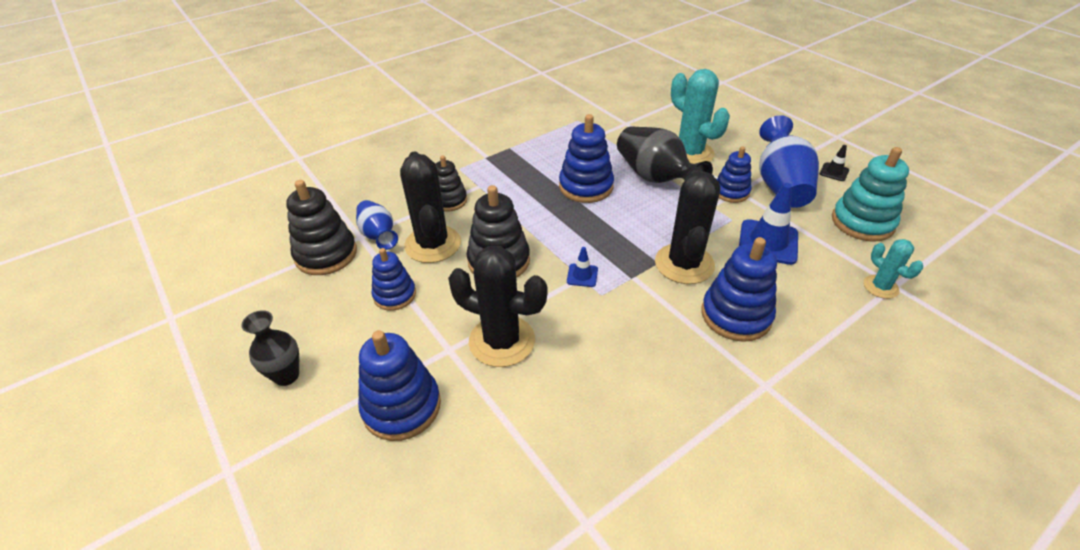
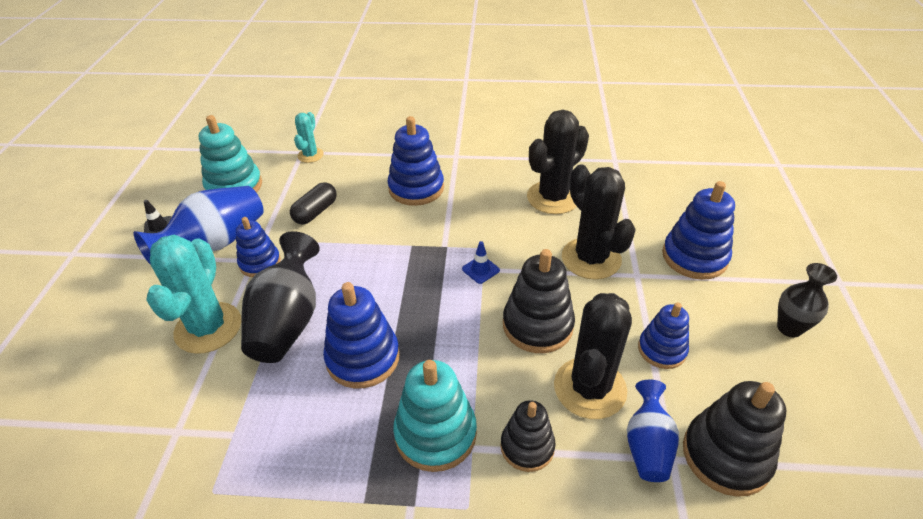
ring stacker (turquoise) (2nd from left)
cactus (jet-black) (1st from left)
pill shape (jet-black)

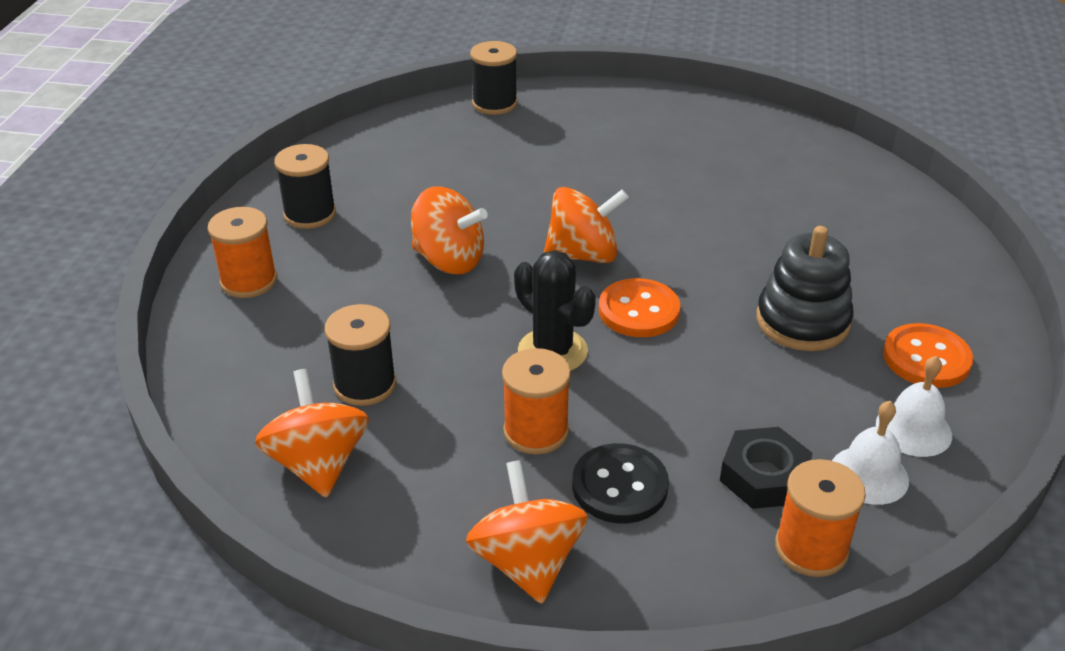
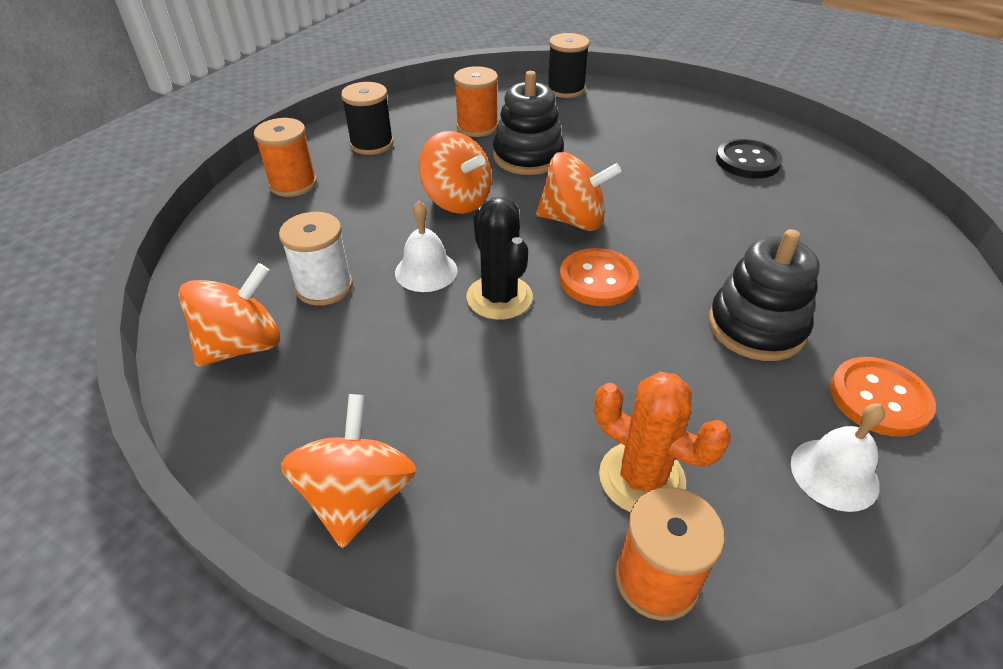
ring stacker (jet-black) (1st from left)
reel of thread (bright orange) (2nd from left)
shirt button (jet-black)
bell (snow-white) (1st from left)
cactus (bright orange)
reel of thread (snow-white)
whirligig (bright orange) (1st from left)

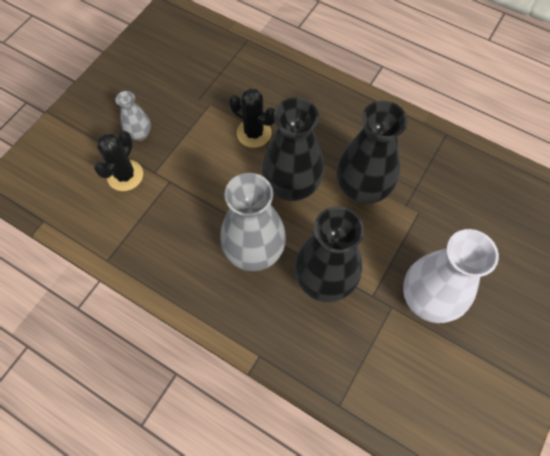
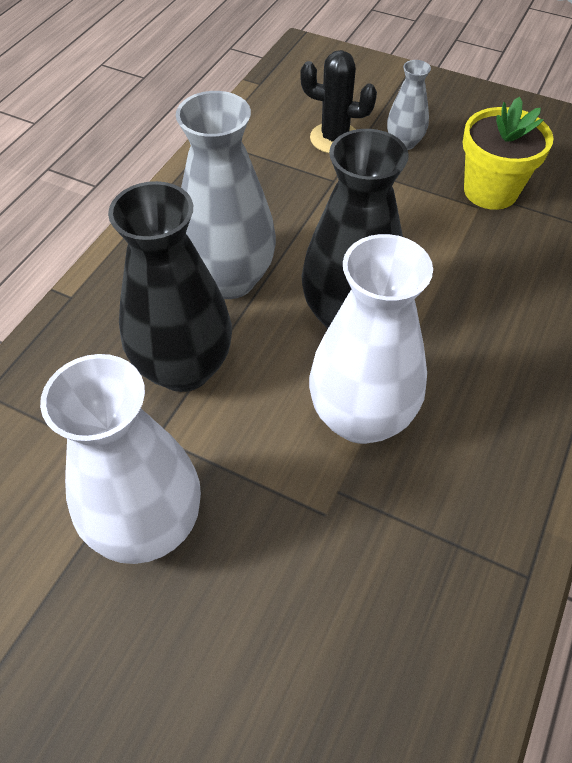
cactus (jet-black) (2nd from left in the first image)
potted plant (golden)
tall vase (snow-white) (2nd from left)

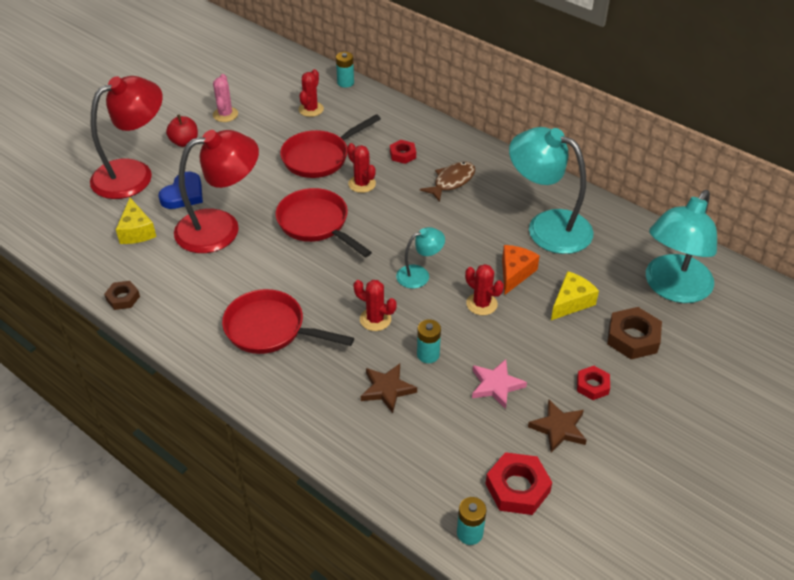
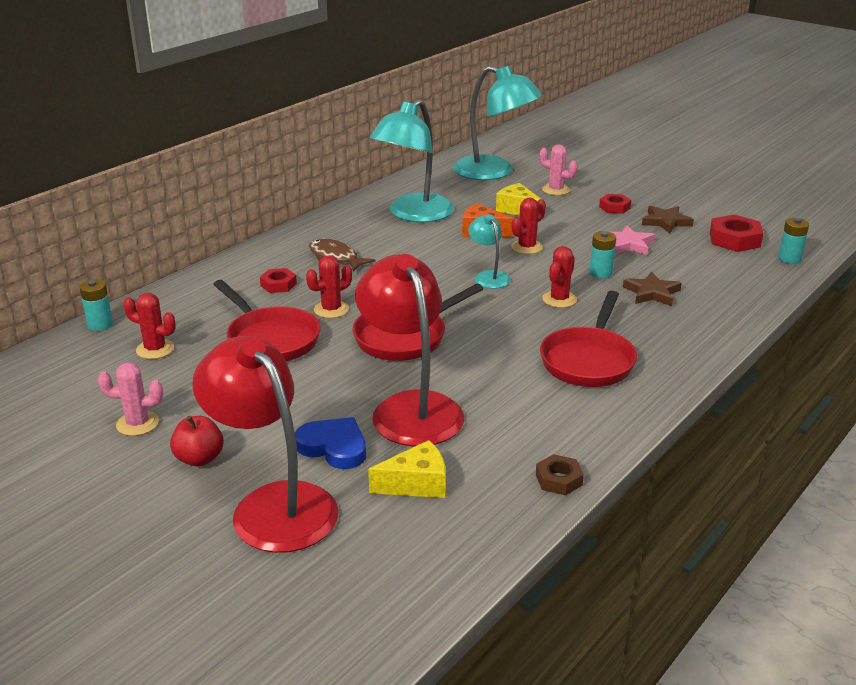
cactus (rosy) (2nd from left)

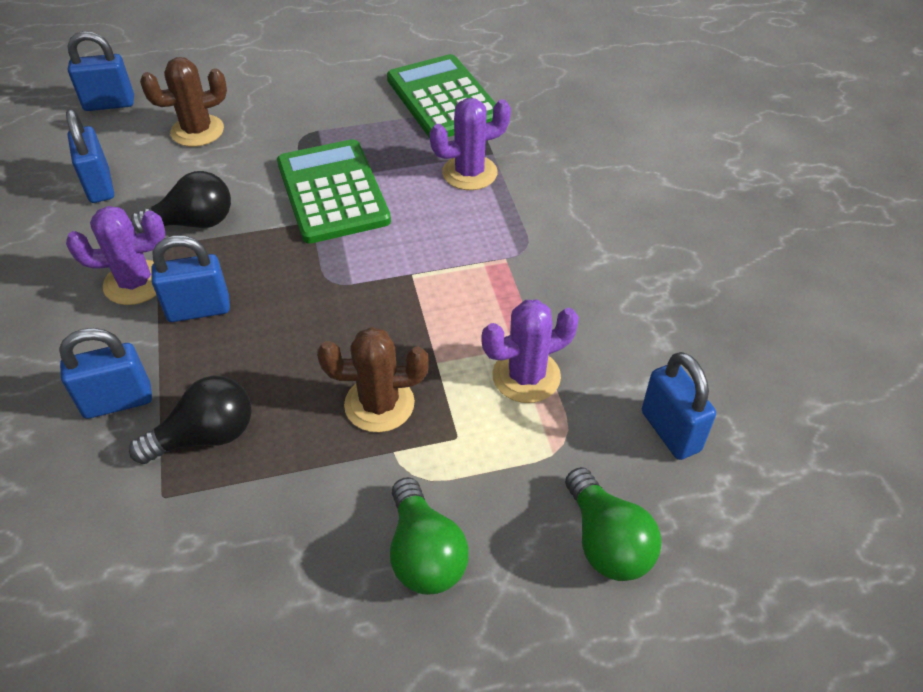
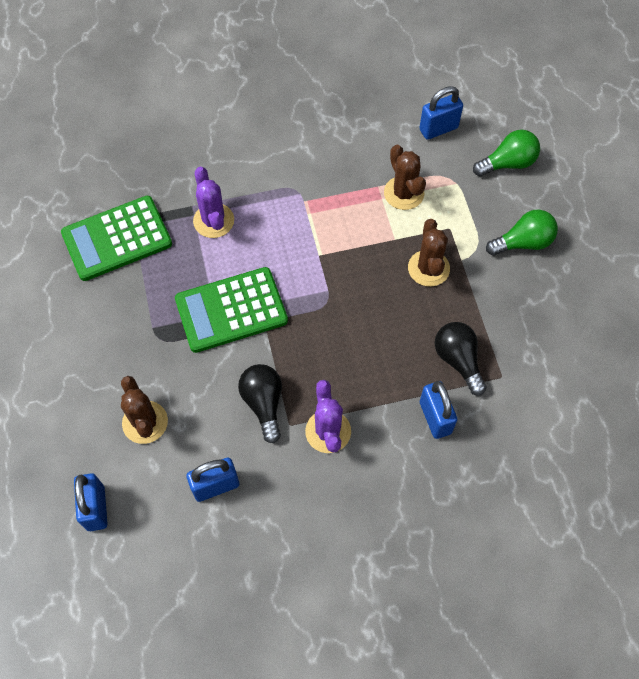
lock (blue) (4th from left in the first image)
cactus (russet) (2nd from left)

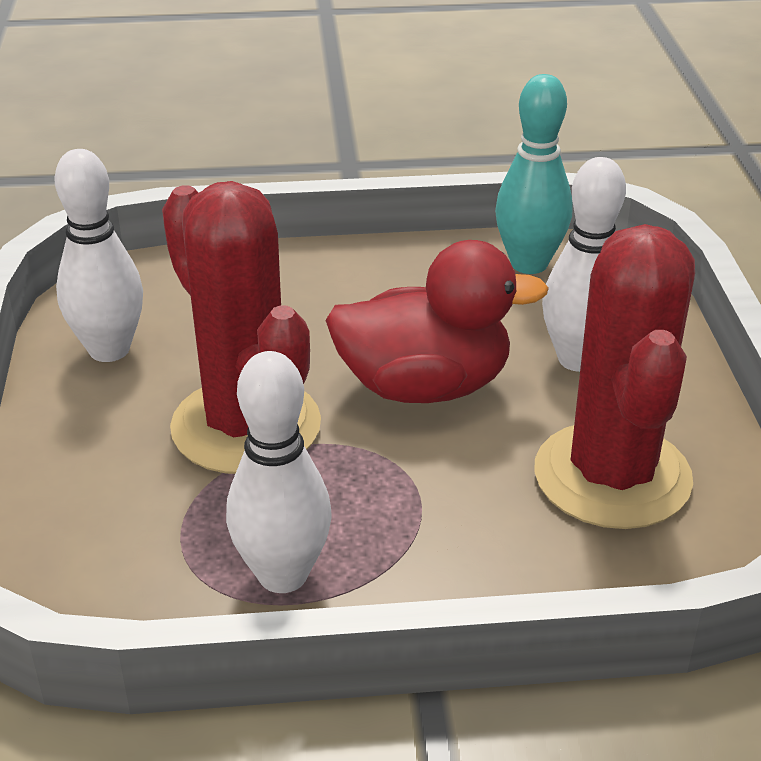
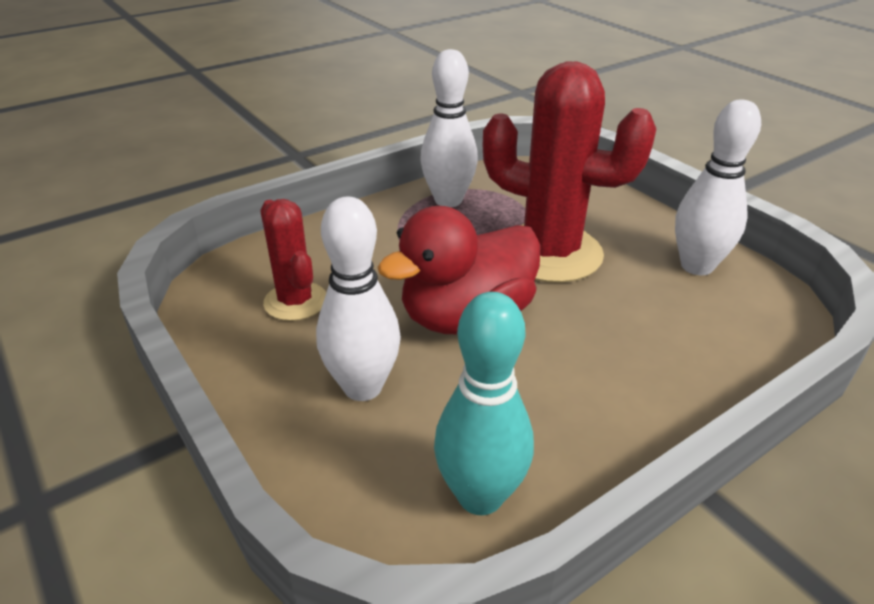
cactus (scarlet) (1st from left)

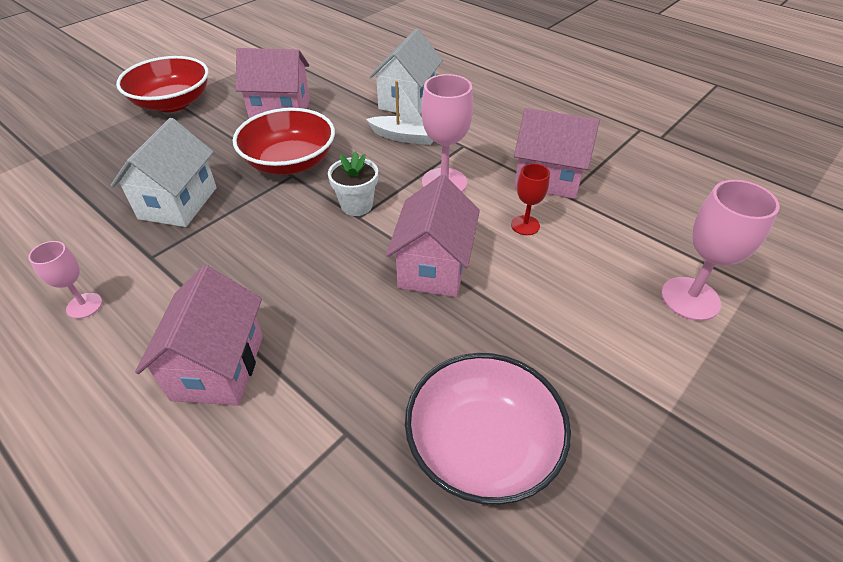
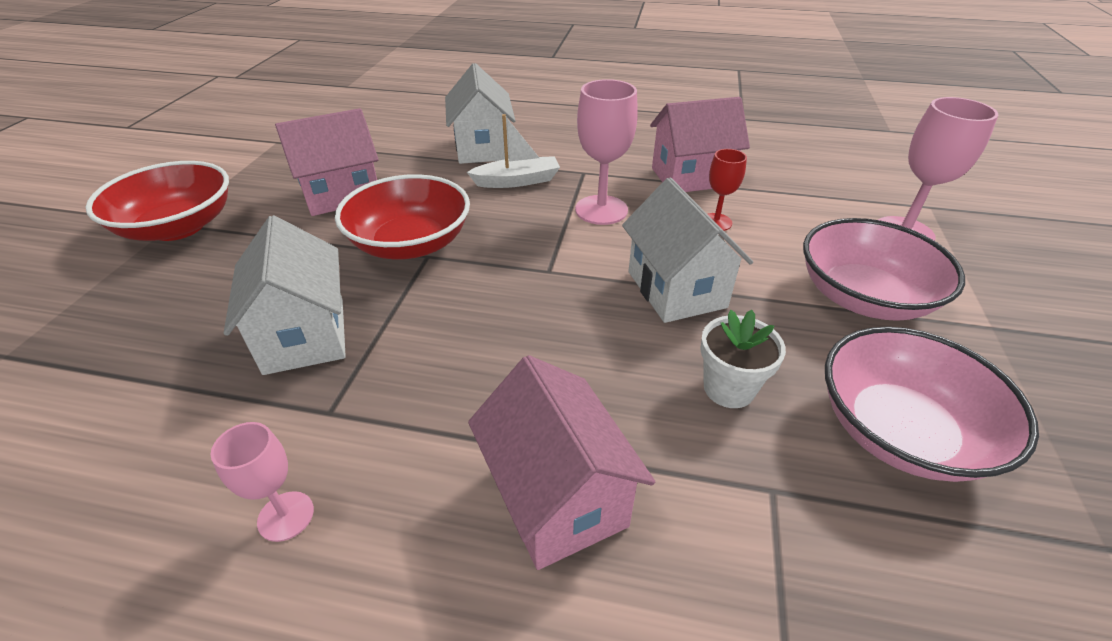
deep dish (rosy) (1st from left)
potted plant (snow-white)
toy house (snow-white) (3rd from left)

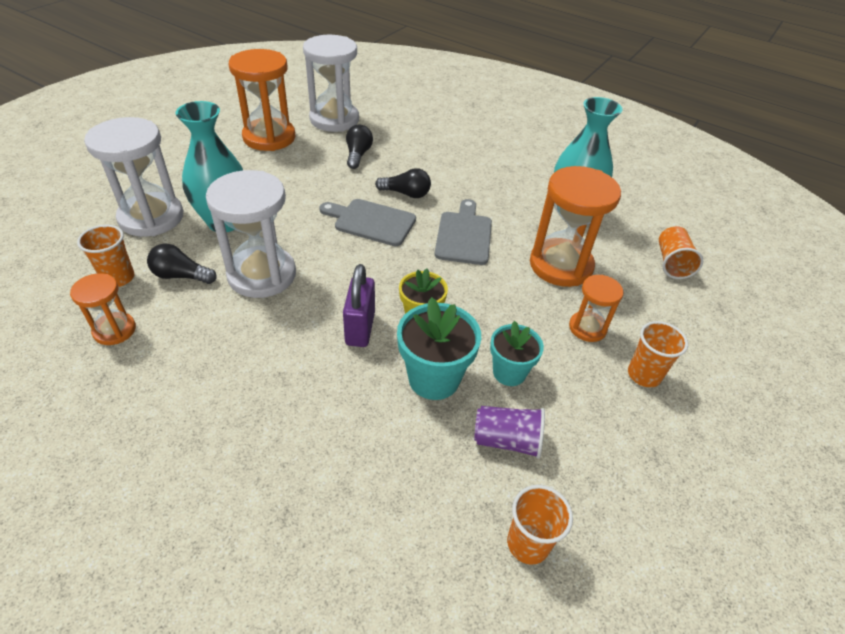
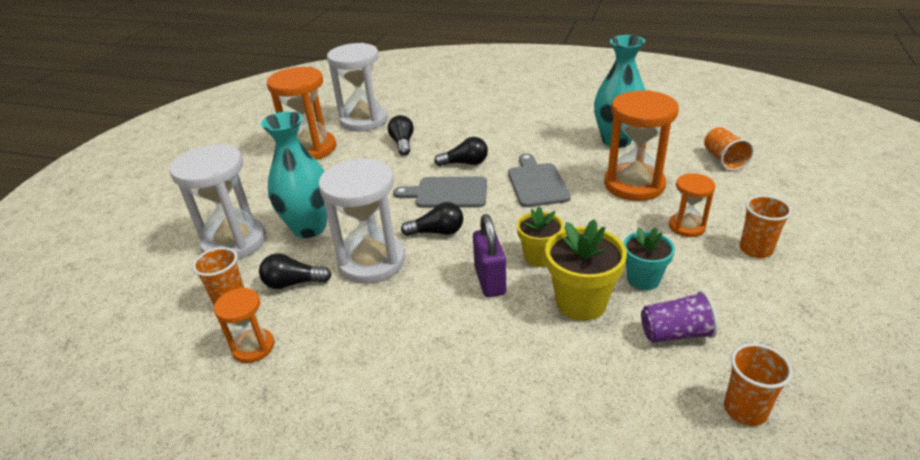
light bulb (jet-black) (3rd from left)
potted plant (golden) (2nd from left)

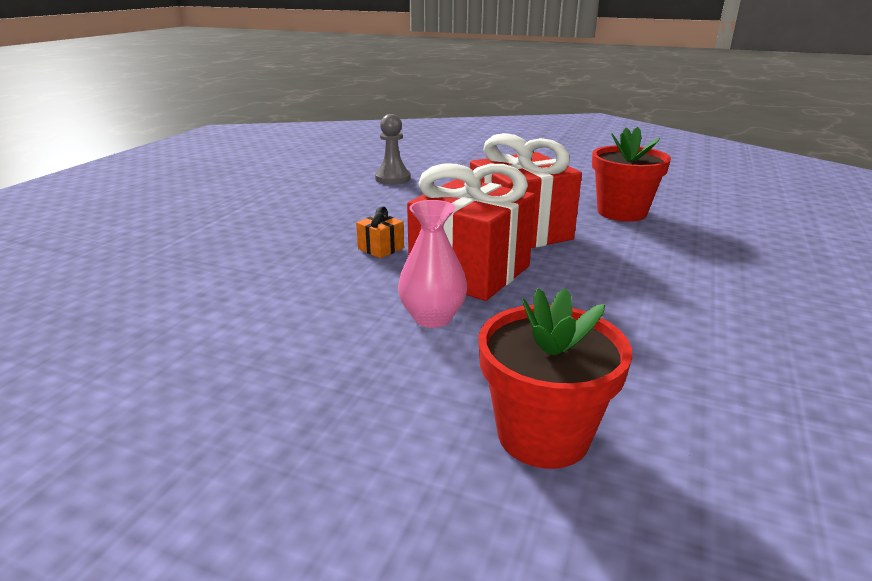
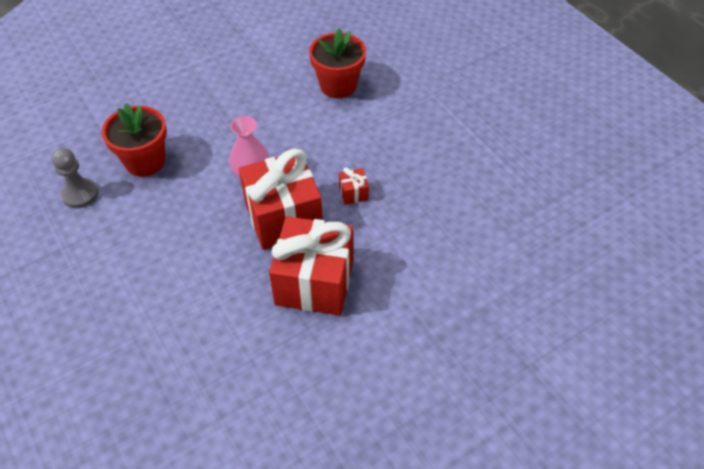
chess pawn (ash-grey)
potted plant (scarlet) (2nd from left)
present (scarlet) (3rd from left)

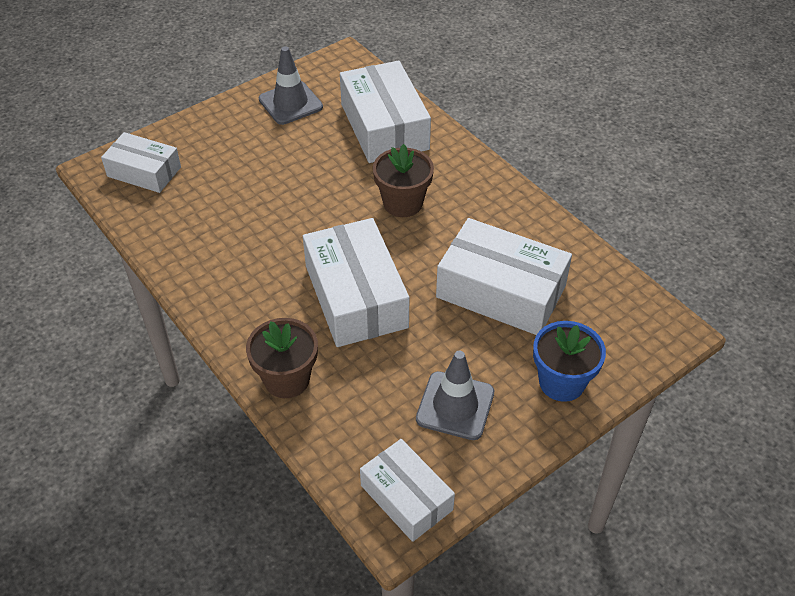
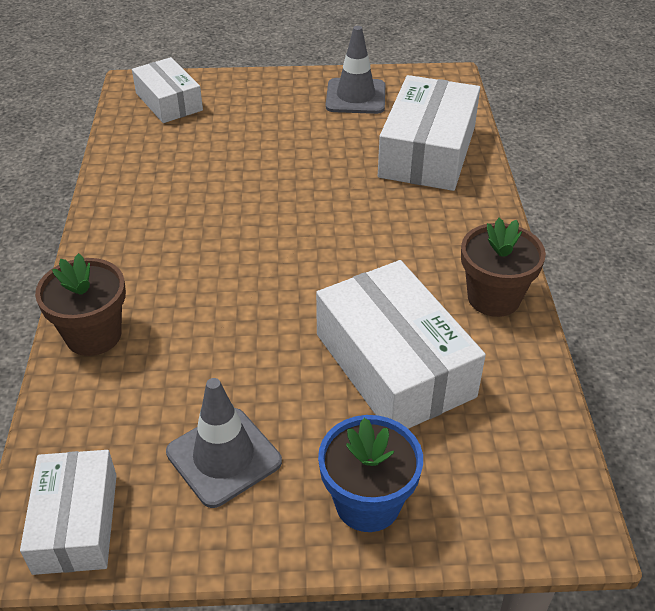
box (snow-white) (2nd from left in the first image)
potted plant (russet) (2nd from left)

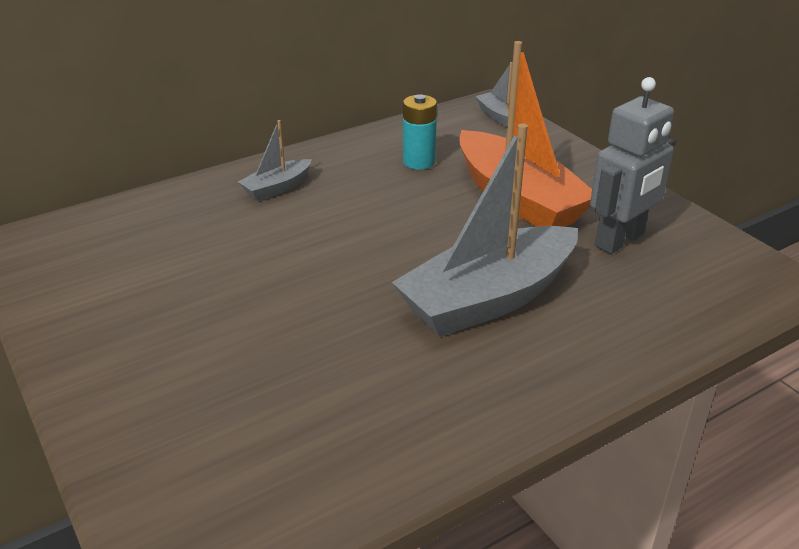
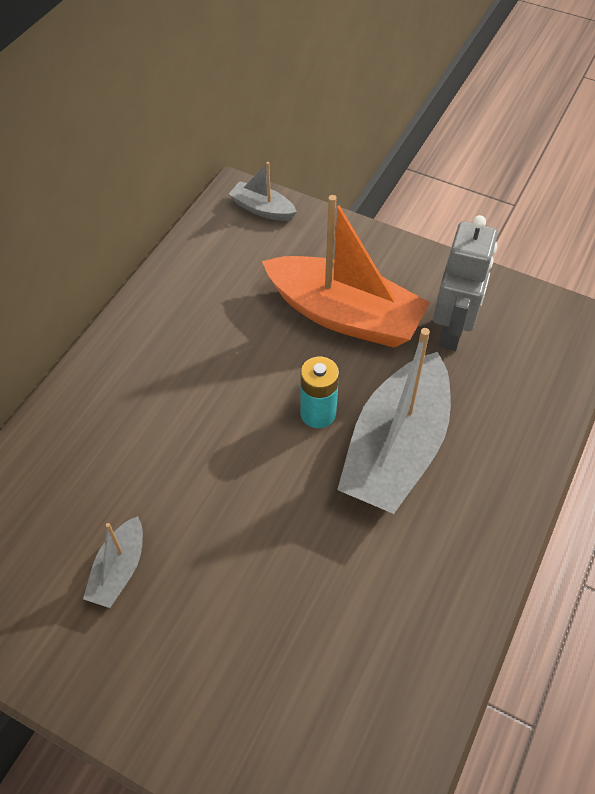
toy boat (ash-grey) (1st from left)
AA battery (turquoise)

